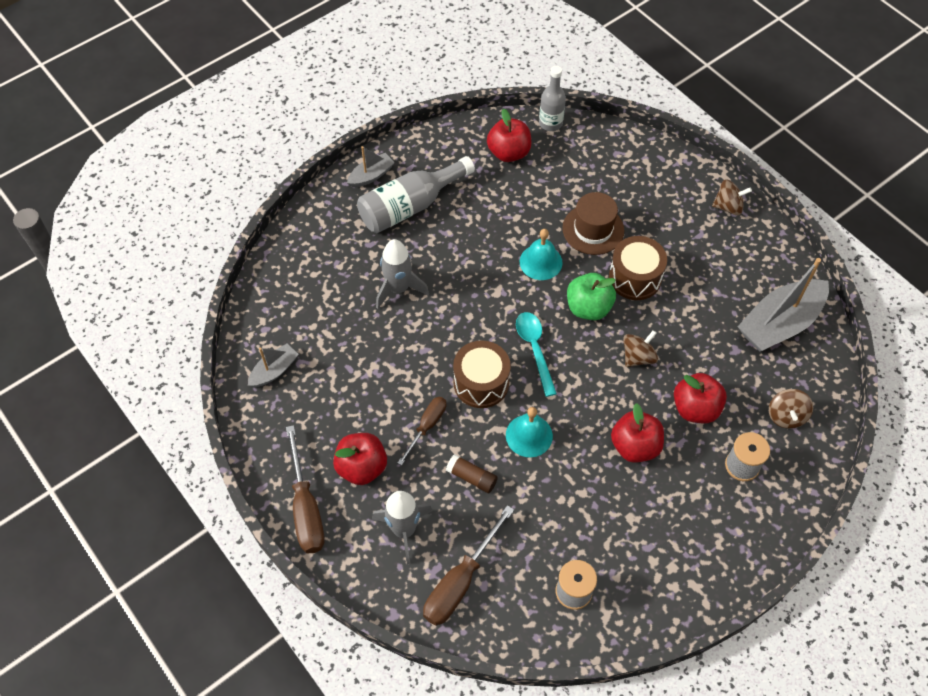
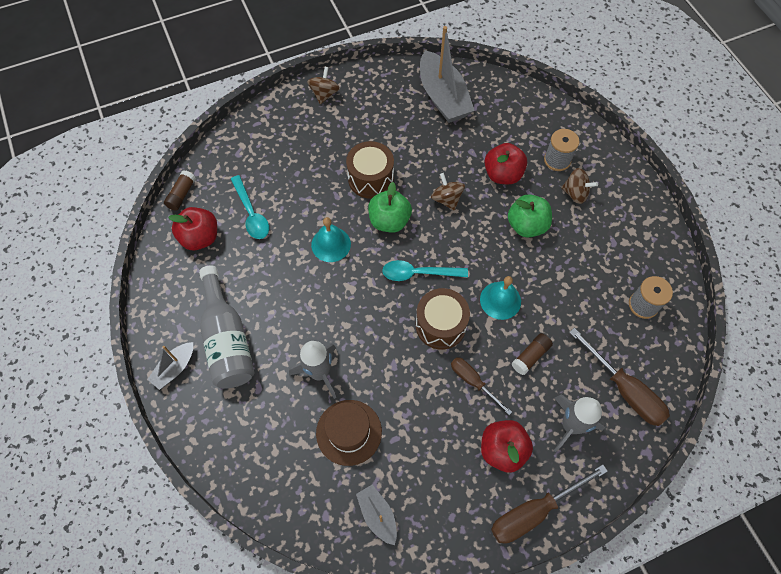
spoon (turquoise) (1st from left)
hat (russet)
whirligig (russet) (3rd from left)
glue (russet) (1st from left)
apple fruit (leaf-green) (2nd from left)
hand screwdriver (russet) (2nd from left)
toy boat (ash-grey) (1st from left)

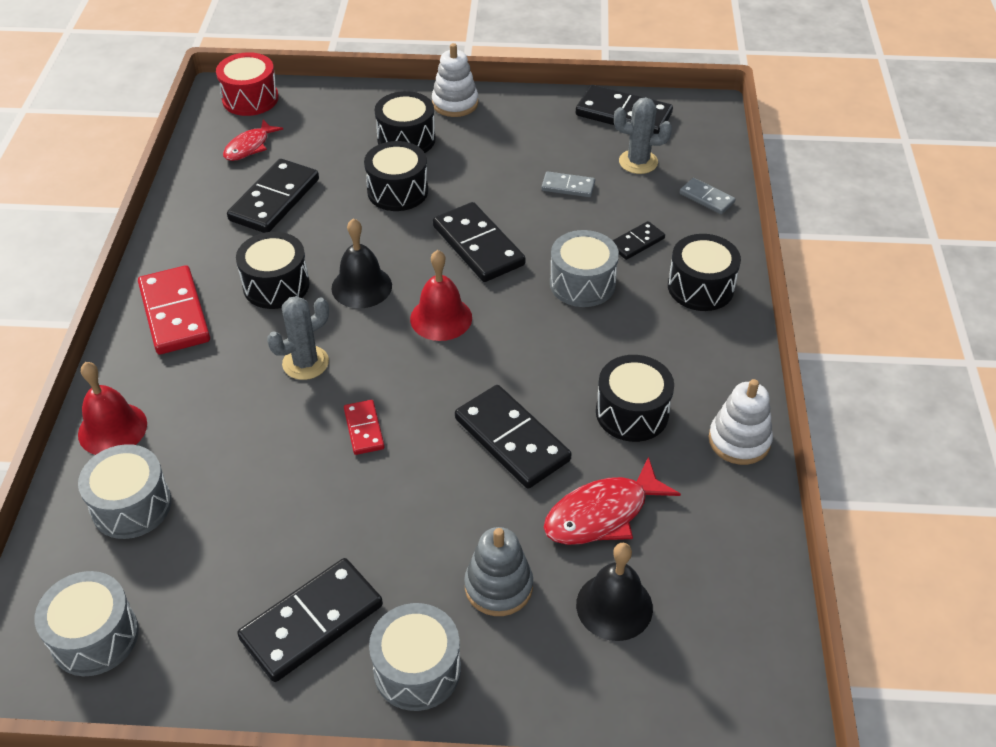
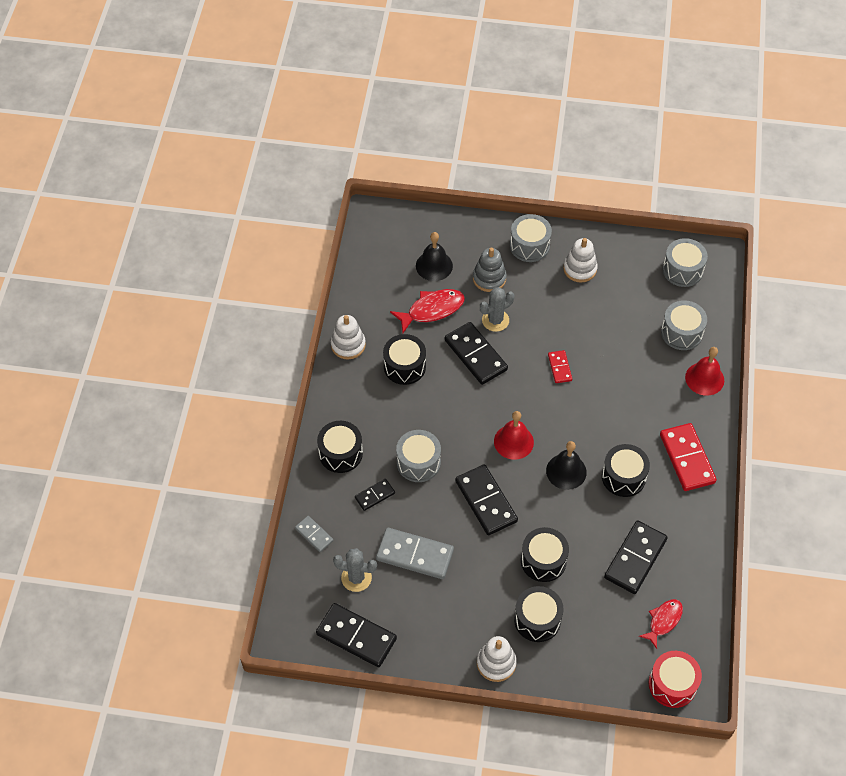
cactus (ash-grey) (2nd from left)
ring stacker (snow-white) (3rd from left)
domino tile (ash-grey) (2nd from left)

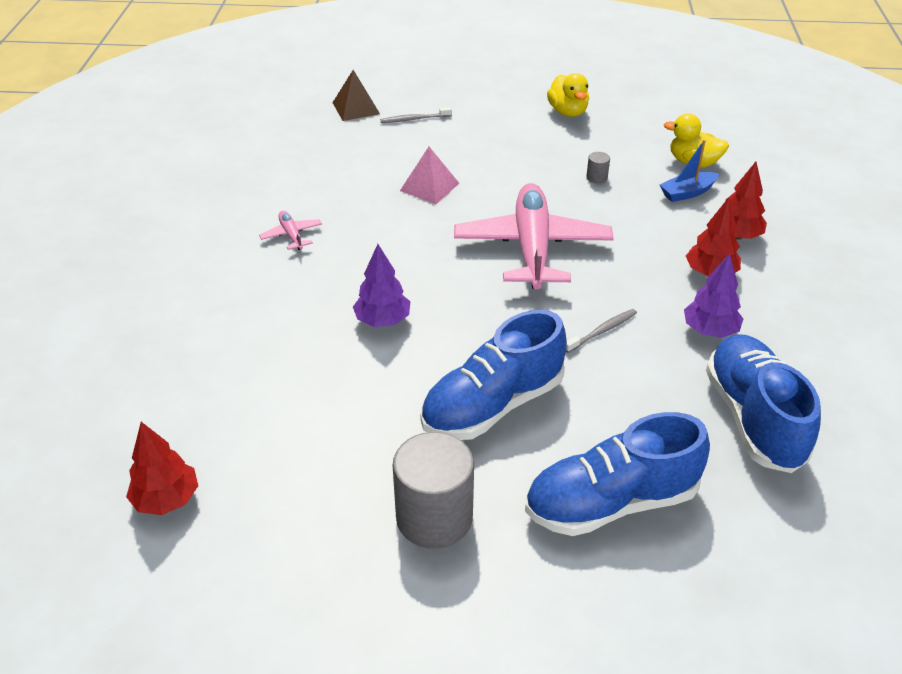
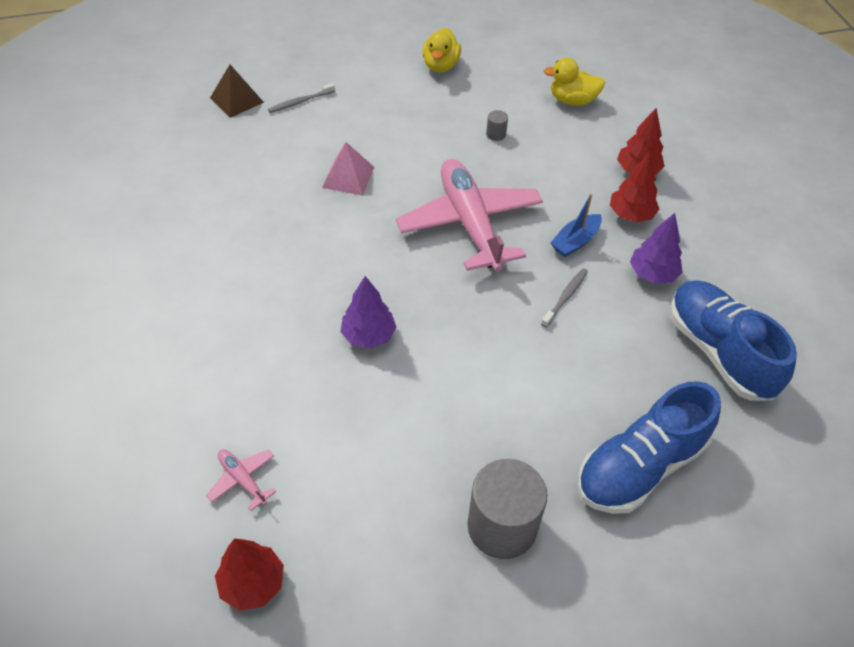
shoe (blue) (1st from left in the first image)
plane (rosy) (1st from left)
toy boat (blue)
rubber duck (golden) (1st from left)

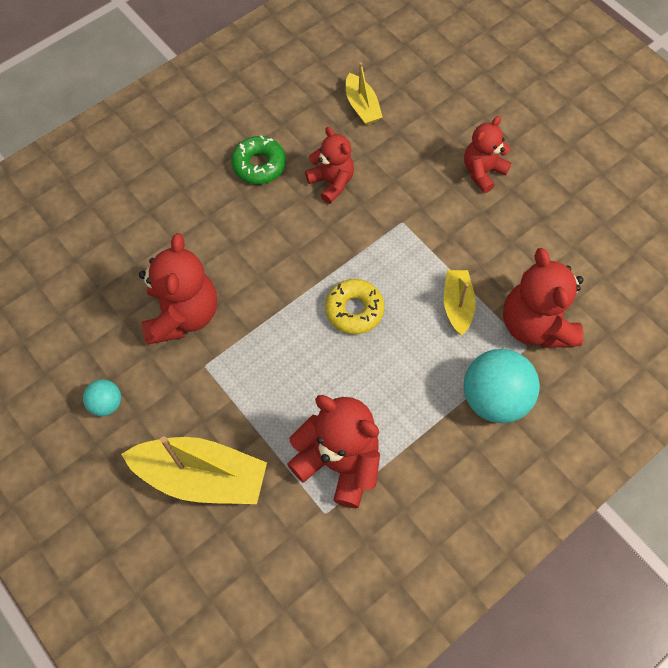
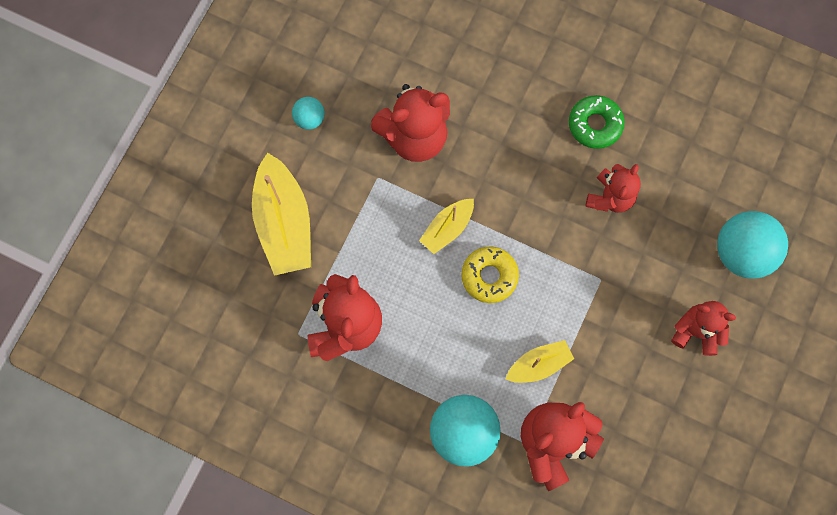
ball (turquoise) (3rd from left)
toy boat (golden) (2nd from left)

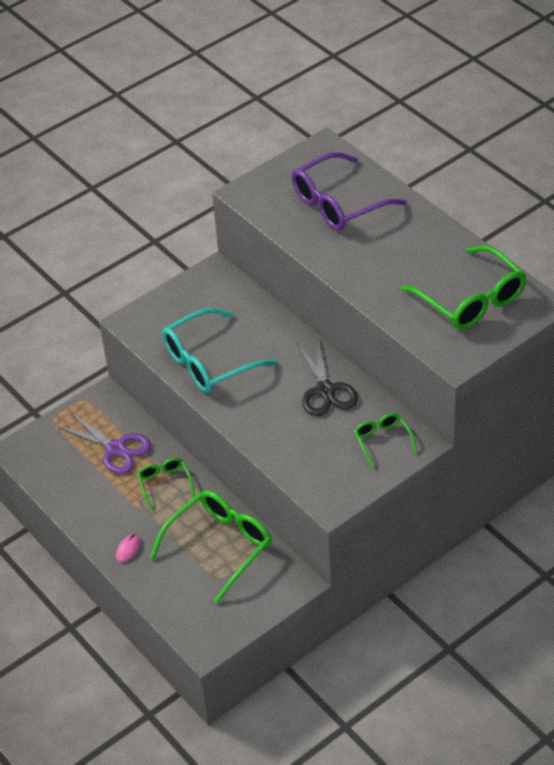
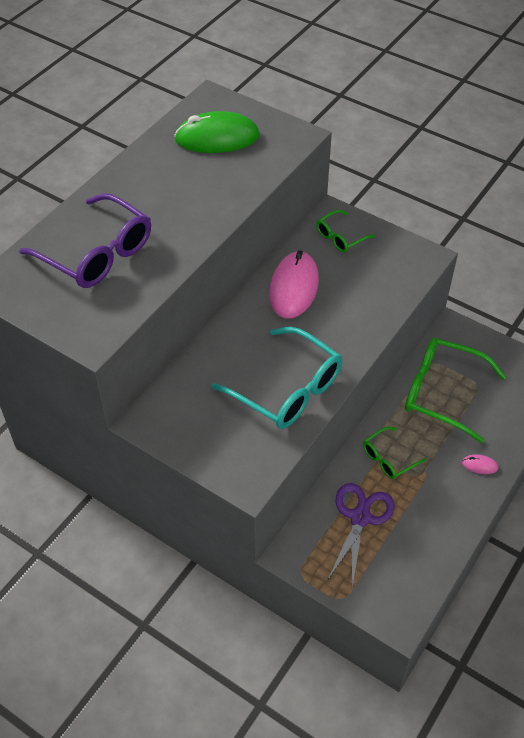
mouse (rosy) (1st from left)
mouse (leaf-green)

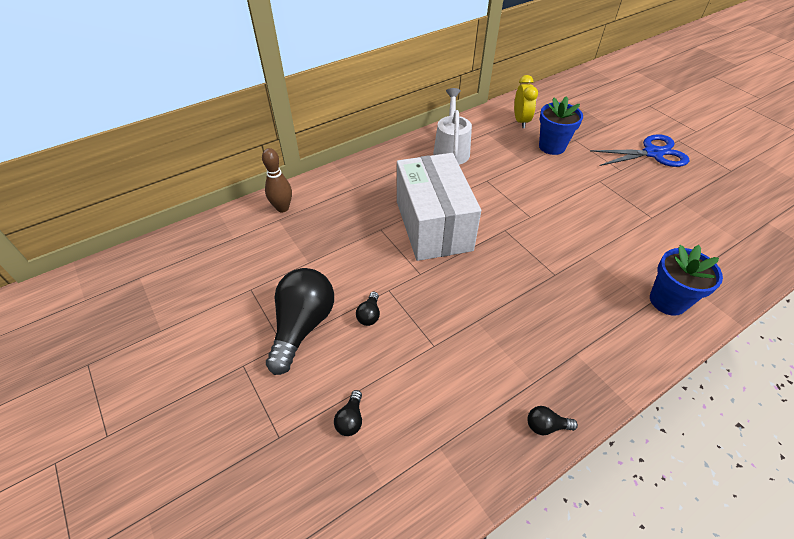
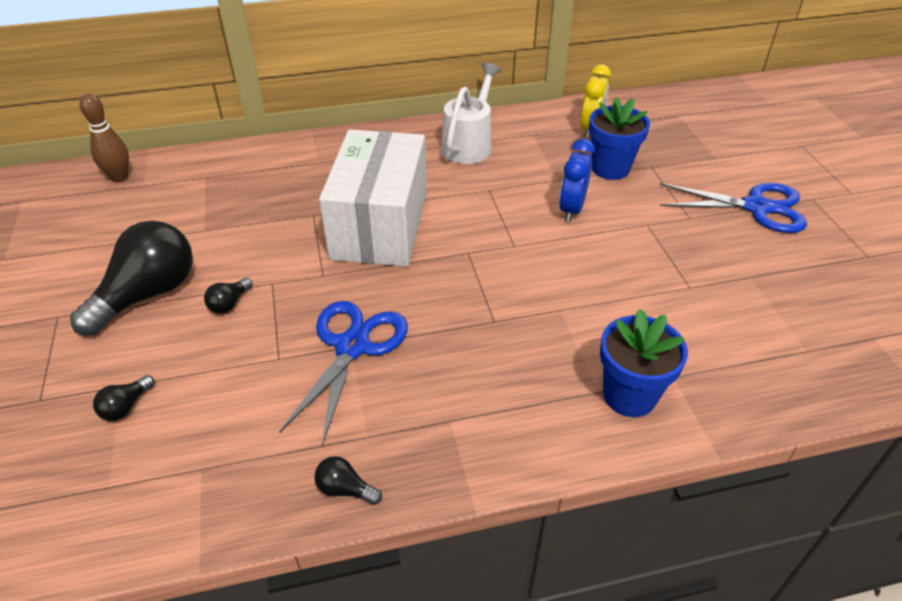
scissors (blue) (1st from left)
alarm clock (blue)
skittle (russet)

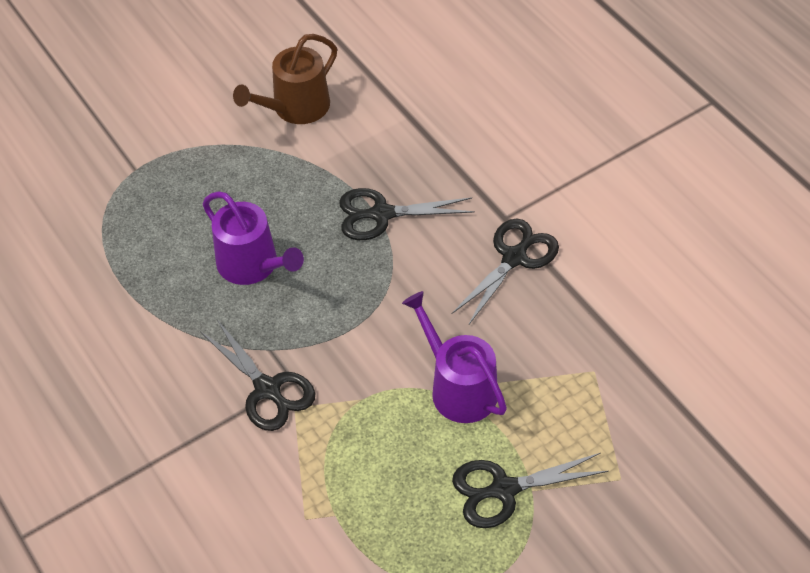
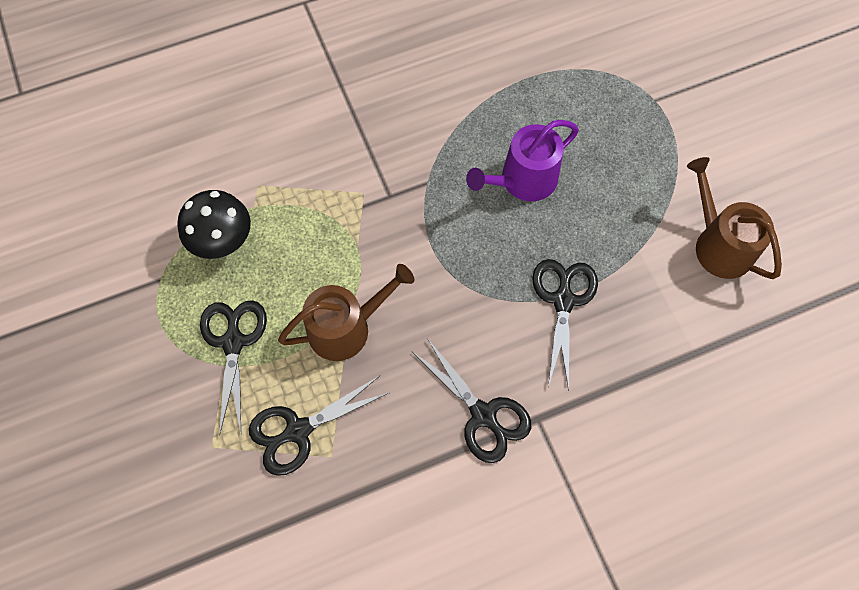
fungus (jet-black)
scissors (jet-black) (2nd from left)
watering pot (russet) (1st from left)

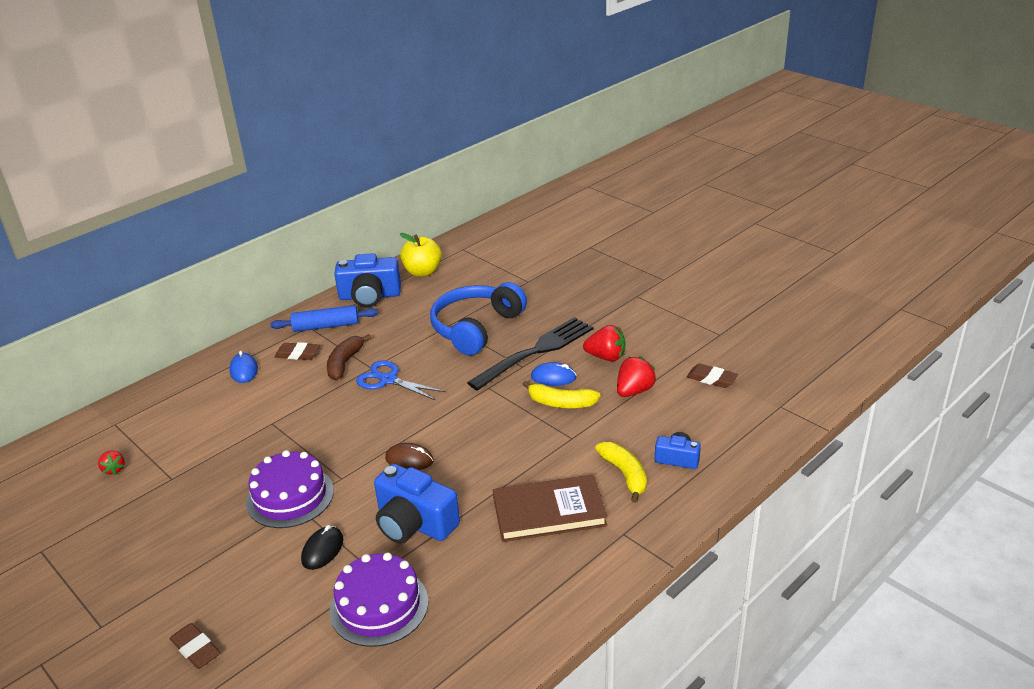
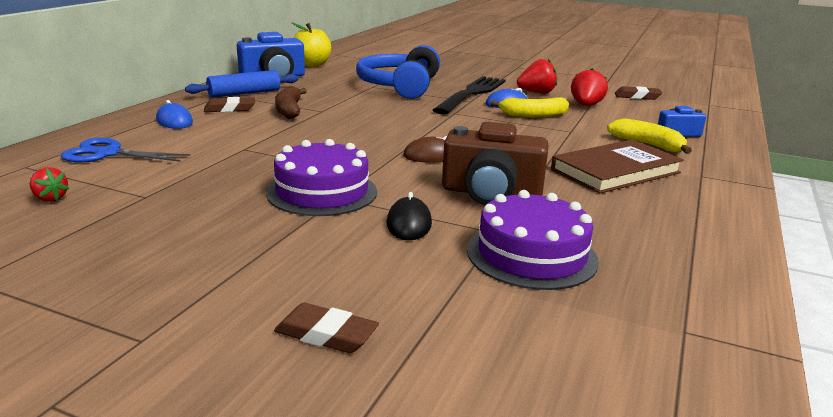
scissors (blue)
compact camera (russet)

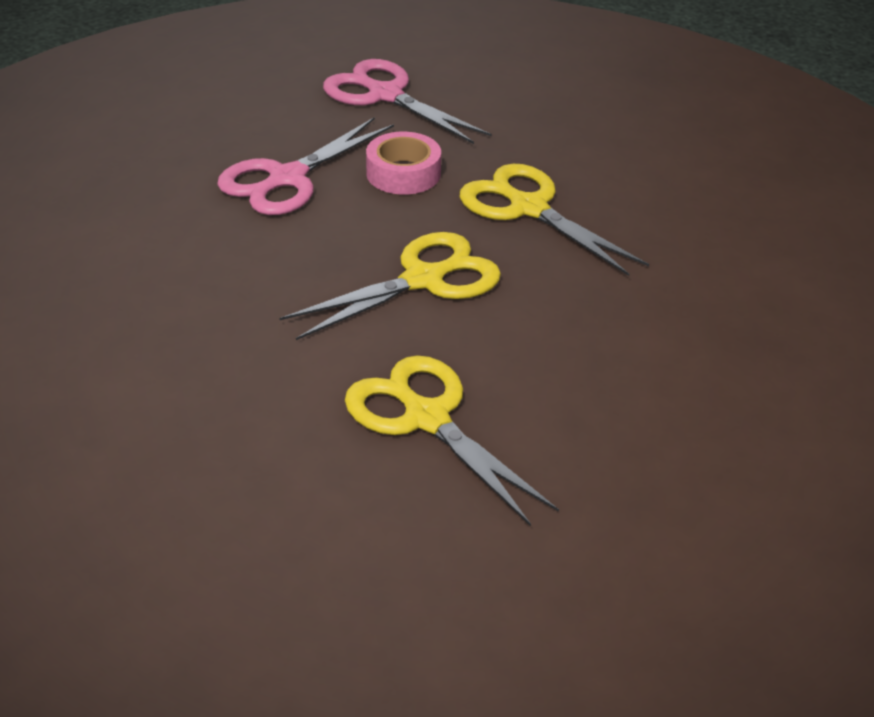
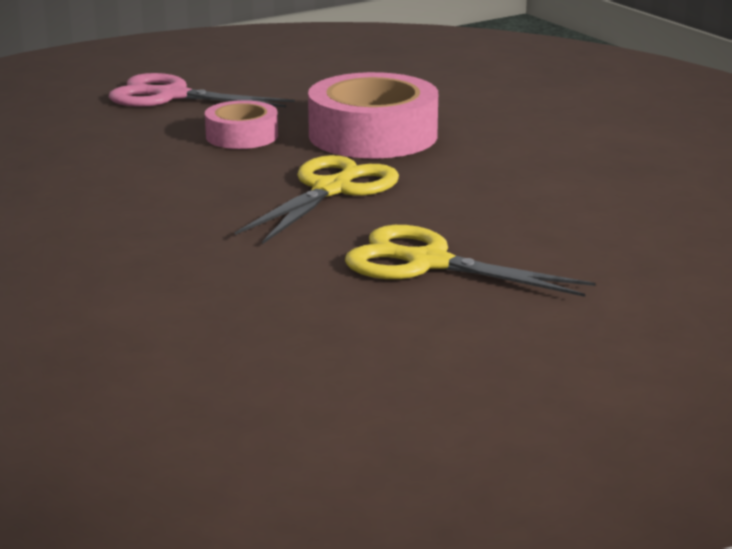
scissors (rosy) (1st from left in the first image)
roll of tape (rosy) (2nd from left)

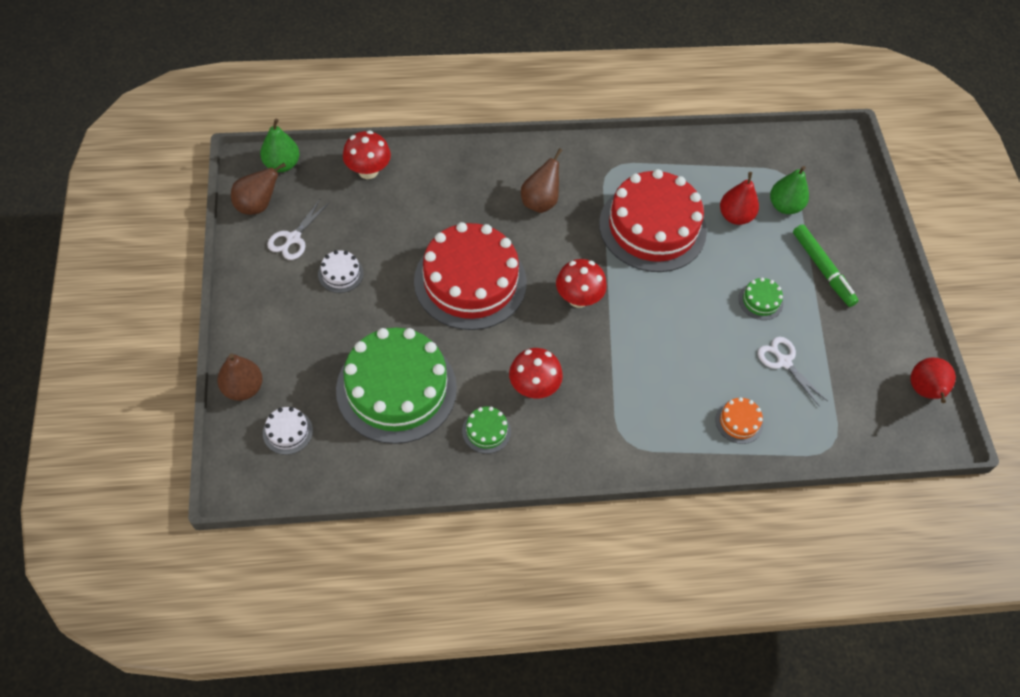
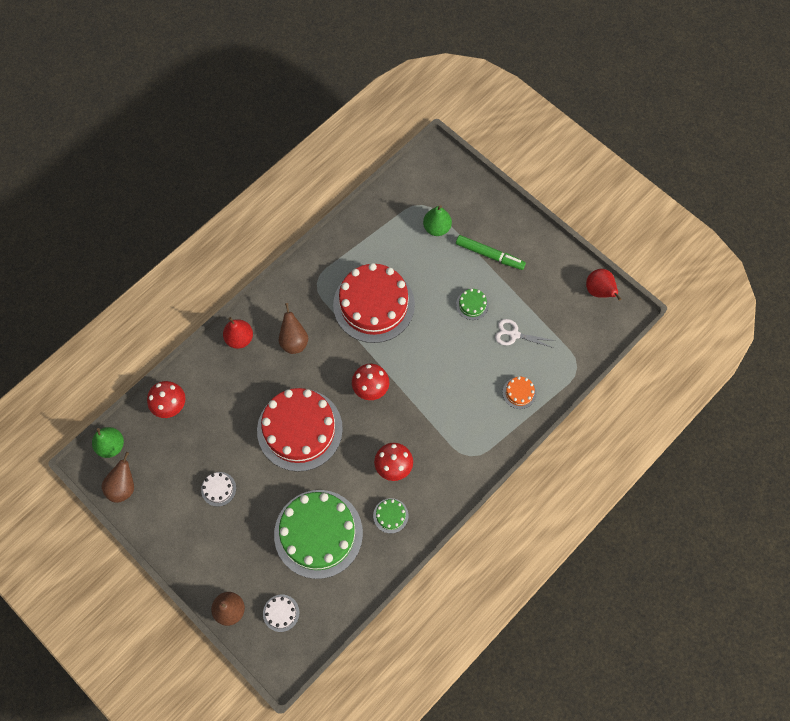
scissors (snow-white) (1st from left in the first image)
pear (scarlet) (1st from left)

